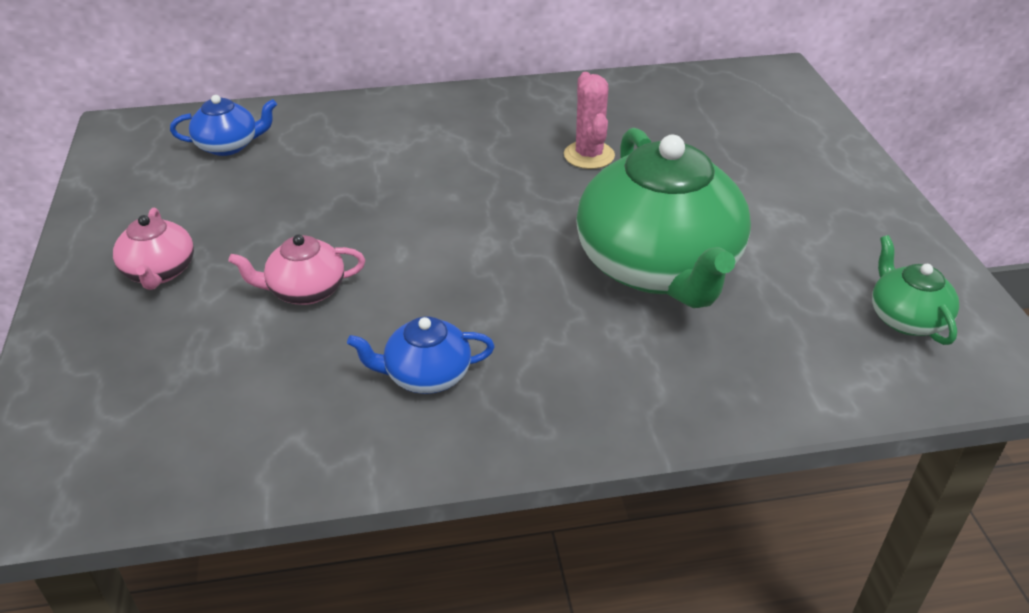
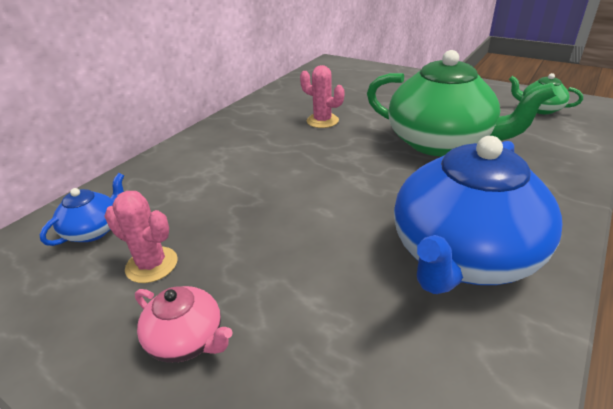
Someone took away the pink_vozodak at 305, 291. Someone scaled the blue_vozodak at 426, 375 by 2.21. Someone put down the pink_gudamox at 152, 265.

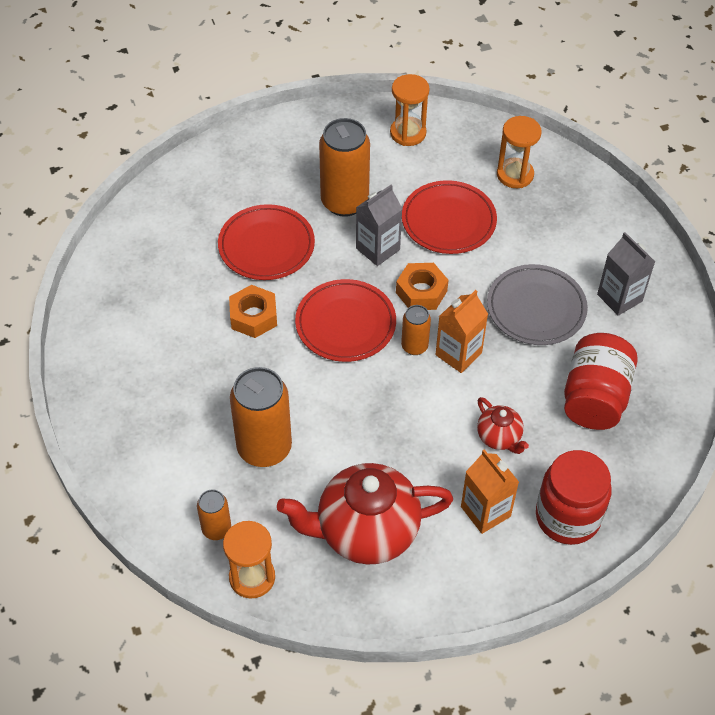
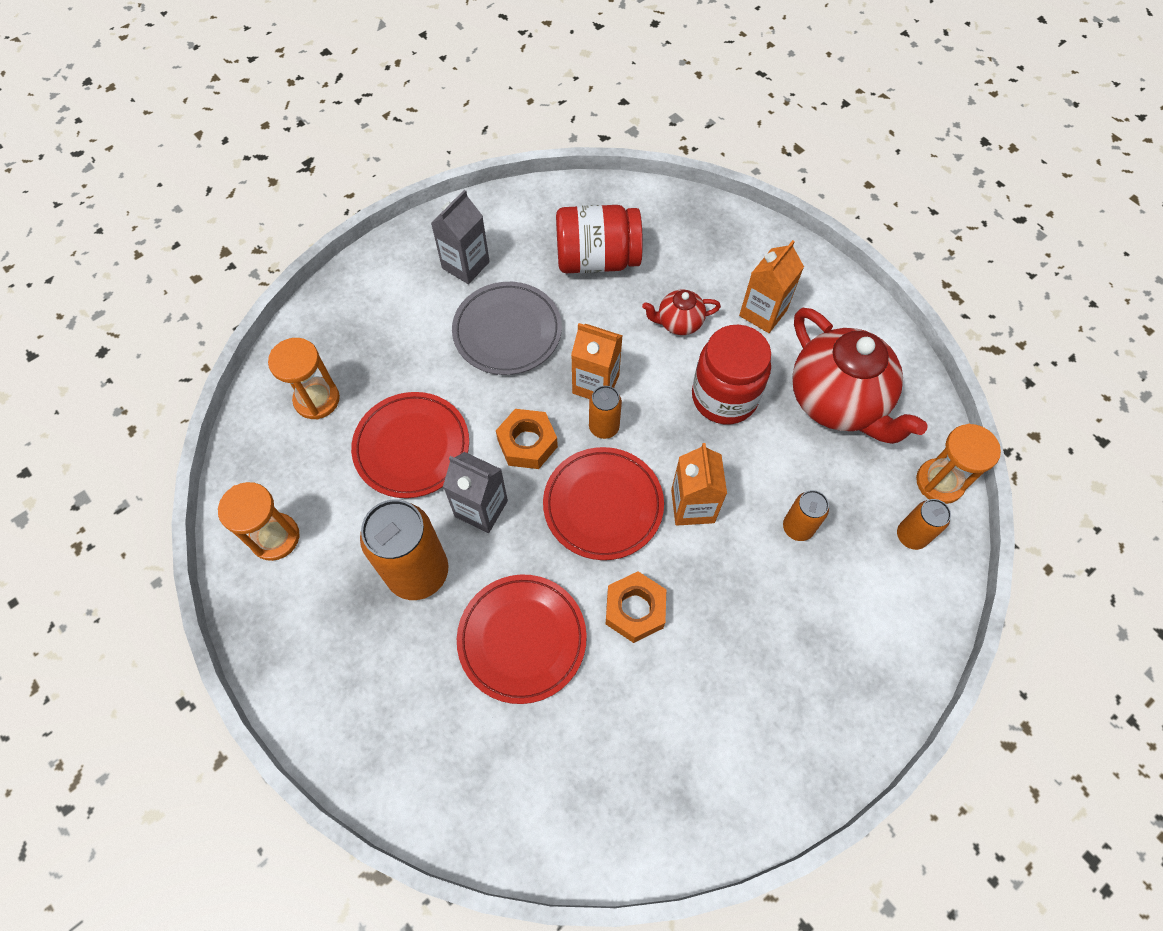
Someone scaled the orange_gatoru at 264, 448 by 0.52. Someone rotated the red_vozodak at 499, 437 by 135 degrees counterclockwise. Someone carried the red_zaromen from 567, 517 to 724, 397. Someone put down the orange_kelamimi at 692, 506.

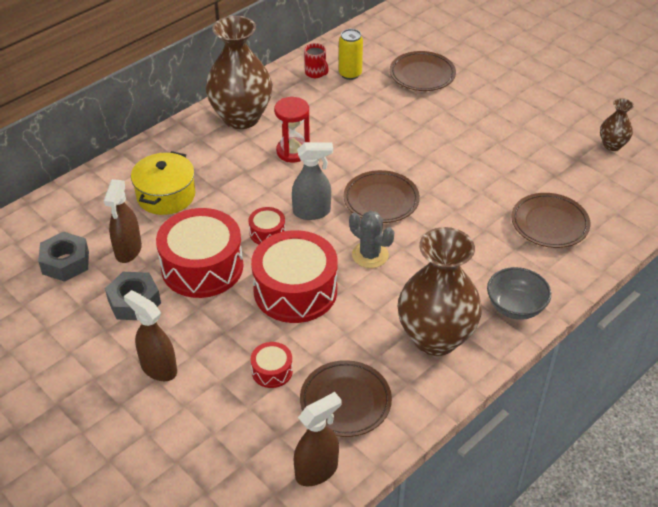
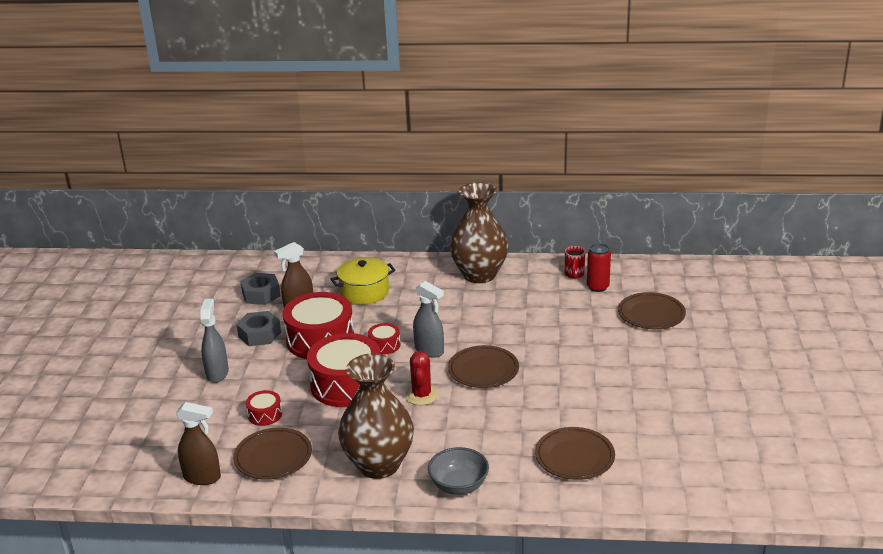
Someone repainted the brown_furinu at 158, 368, which became the grey_furinu at 217, 373. Someone took away the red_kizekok at 293, 152. Someone repainted the yellow_gatoru at 350, 74, which became the red_gatoru at 597, 287. Someone repainted the grey_gudamox at 370, 255, which became the red_gudamox at 421, 395. Someone took away the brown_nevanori at 612, 145.

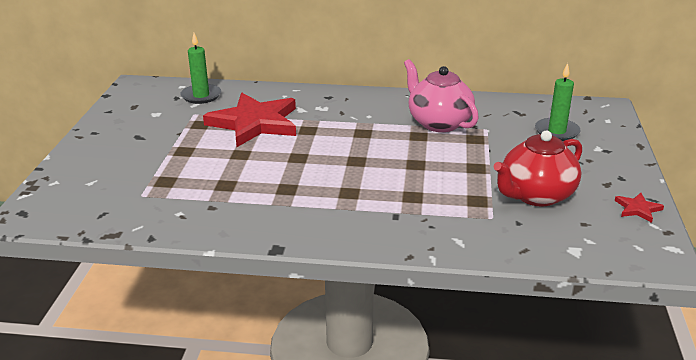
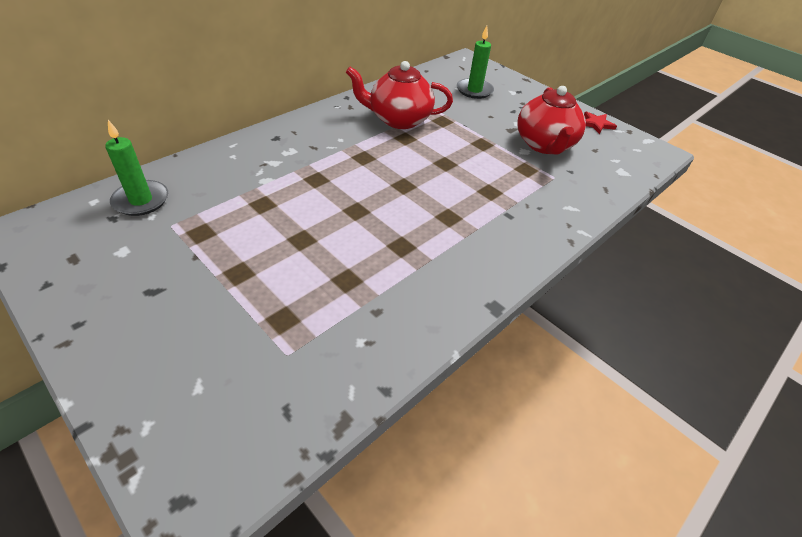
Someone took away the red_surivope at 255, 123. Someone repainted the pink_vozodak at 438, 123, which became the red_vozodak at 399, 119.

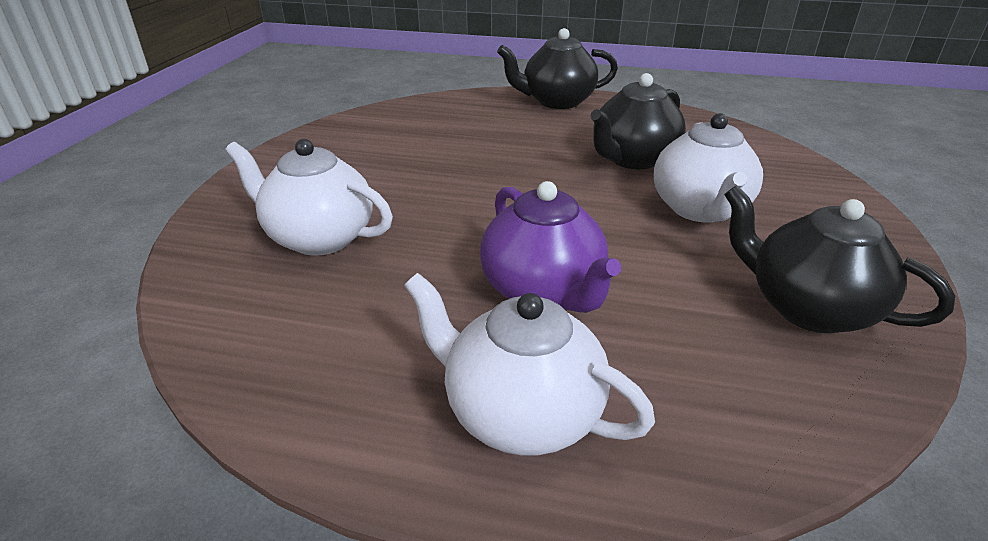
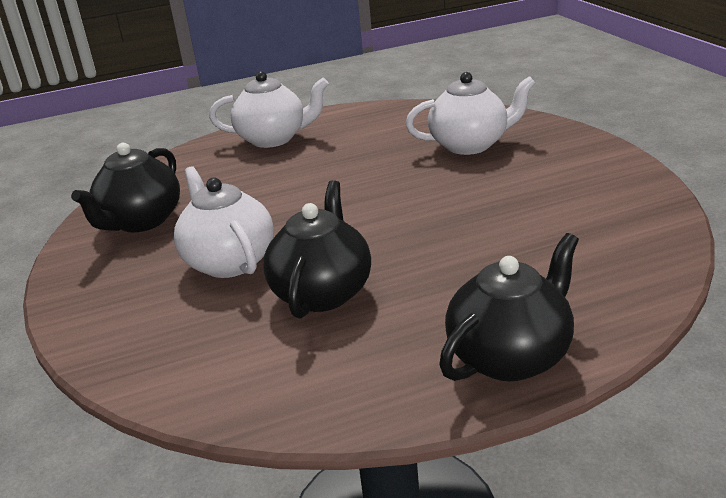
Someone took away the purple_vozodak at 543, 291. Someone rotated the black_vozodak at 807, 308 by 105 degrees clockwise.

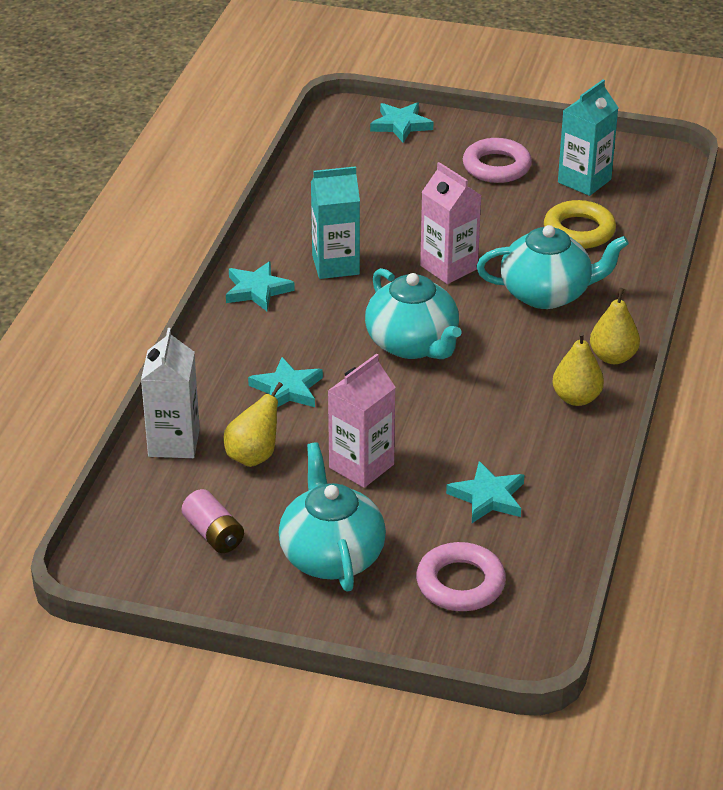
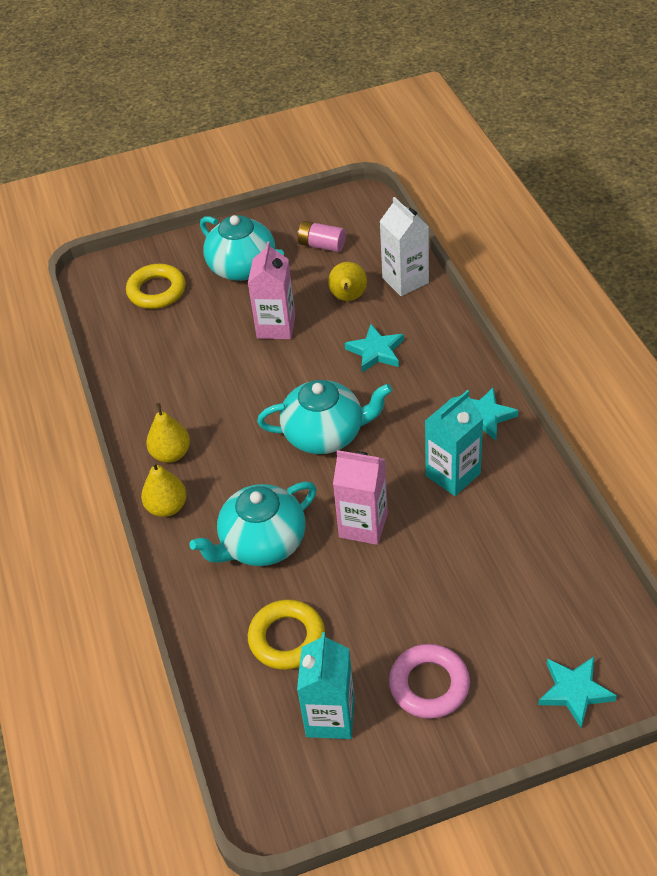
Someone rotated the turquoise_vozodak at 413, 344 by 150 degrees clockwise. Someone repainted the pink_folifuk at 460, 583, which became the yellow_folifuk at 156, 291. Someone took away the turquoise_surivope at 488, 497.

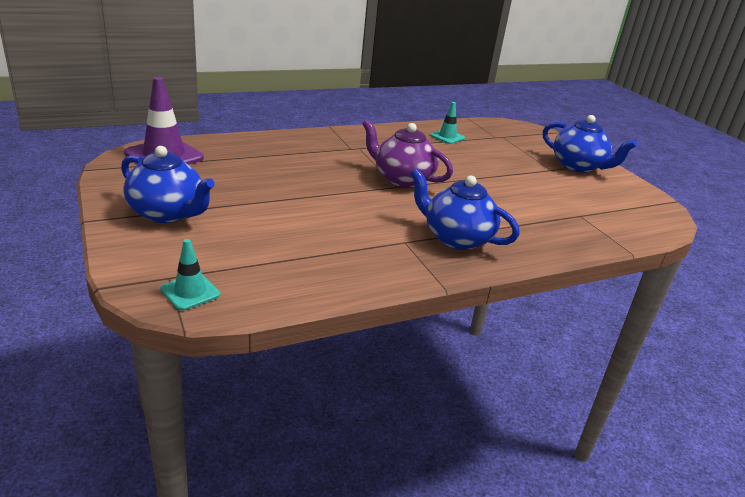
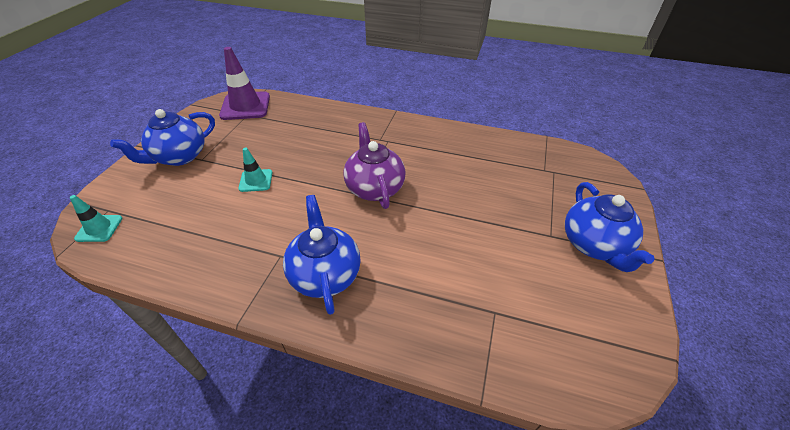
Someone rotated the blue_vozodak at 168, 213 by 60 degrees clockwise. Someone carried the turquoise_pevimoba from 447, 137 to 256, 180.

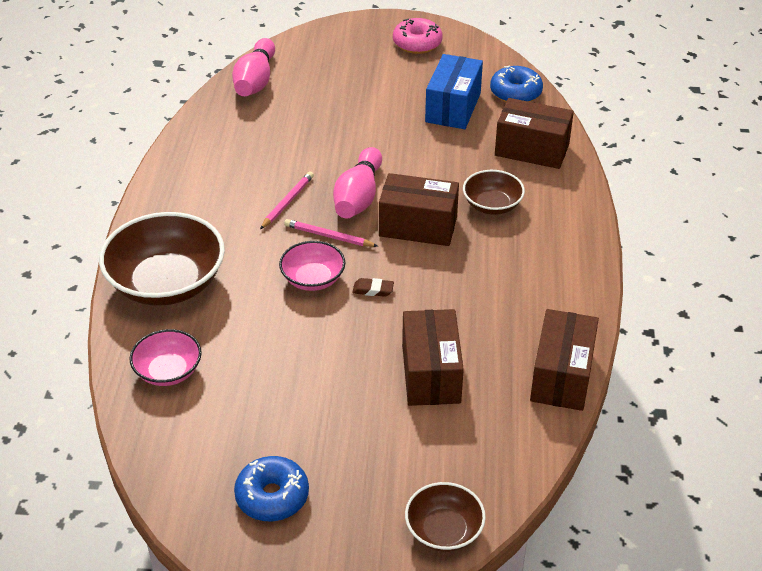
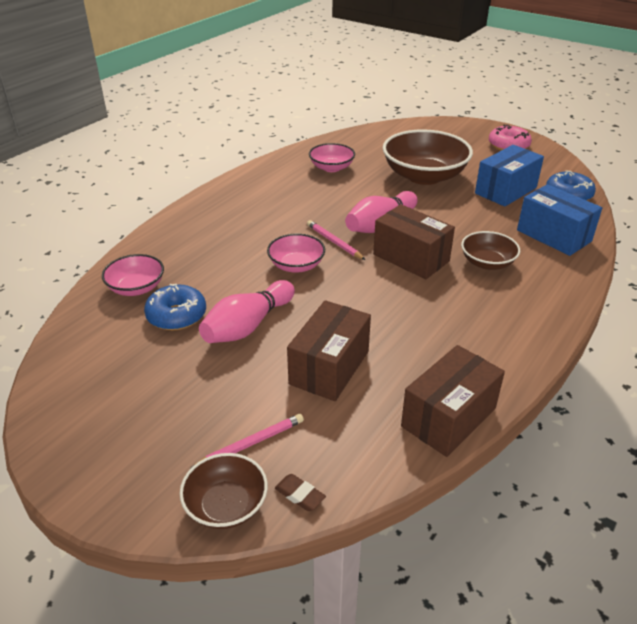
Someone carried the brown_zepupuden from 167, 283 to 424, 176. Someone carried the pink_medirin from 255, 81 to 248, 326. Someone carried the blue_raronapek from 272, 496 to 176, 315. Someone carried the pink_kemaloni from 287, 202 to 251, 443. Someone carried the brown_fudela from 373, 290 to 299, 495. Someone repainted the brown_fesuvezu at 532, 150, which became the blue_fesuvezu at 553, 236. Someone put down the pink_zepupuden at 331, 168.

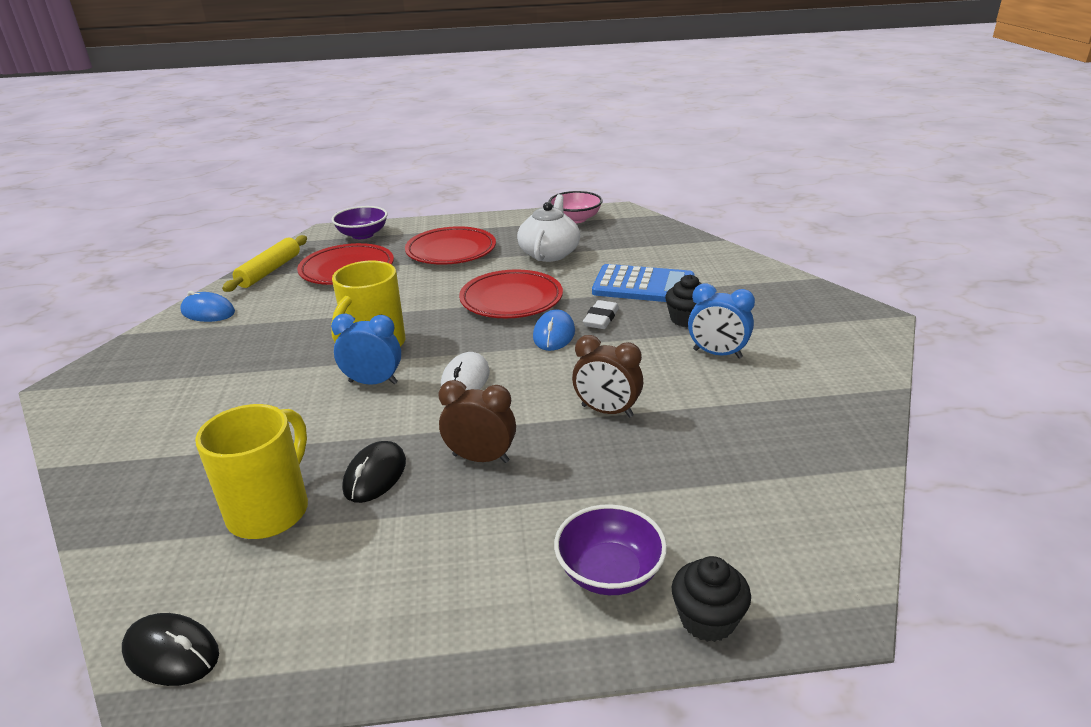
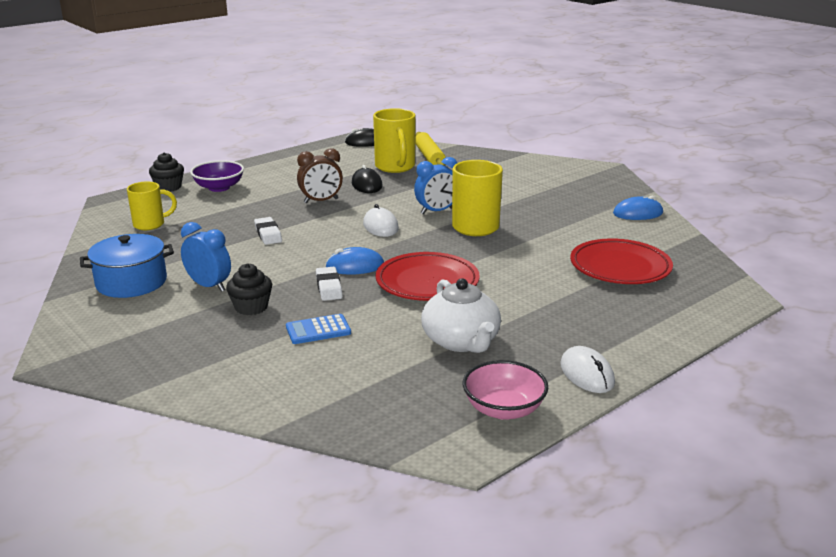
Someone carried the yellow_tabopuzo from 269, 271 to 429, 157. Someone took away the purple_zepupuden at 362, 235. Someone took away the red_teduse at 451, 251. Someone rotated the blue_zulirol at 554, 334 by 75 degrees counterclockwise. Someone swapped the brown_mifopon at 607, 411 for the white_fudela at 268, 234. Someone scaled the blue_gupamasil at 643, 286 by 0.55. Someone rotated the blue_mifopon at 717, 354 by 45 degrees clockwise. Someone put down the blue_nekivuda at 131, 282. Someone put down the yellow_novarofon at 150, 224. Someone put down the white_zulirol at 587, 374.

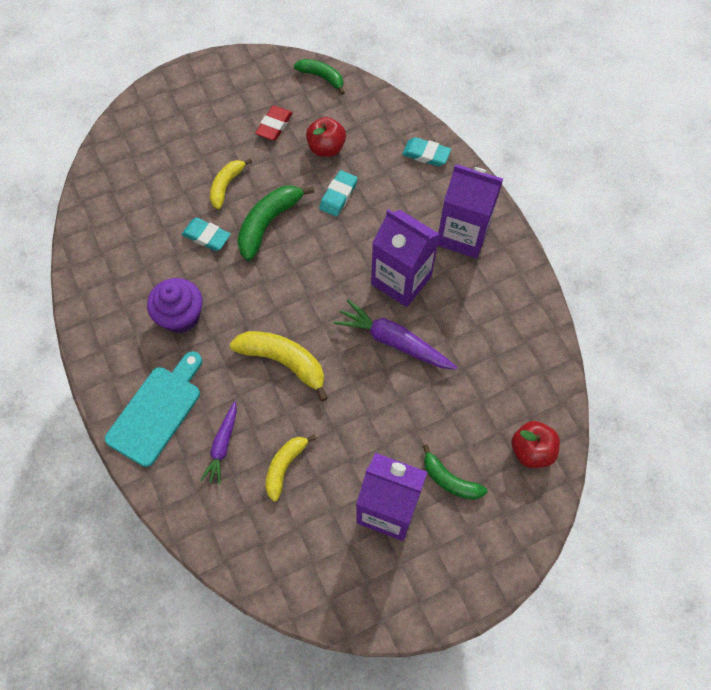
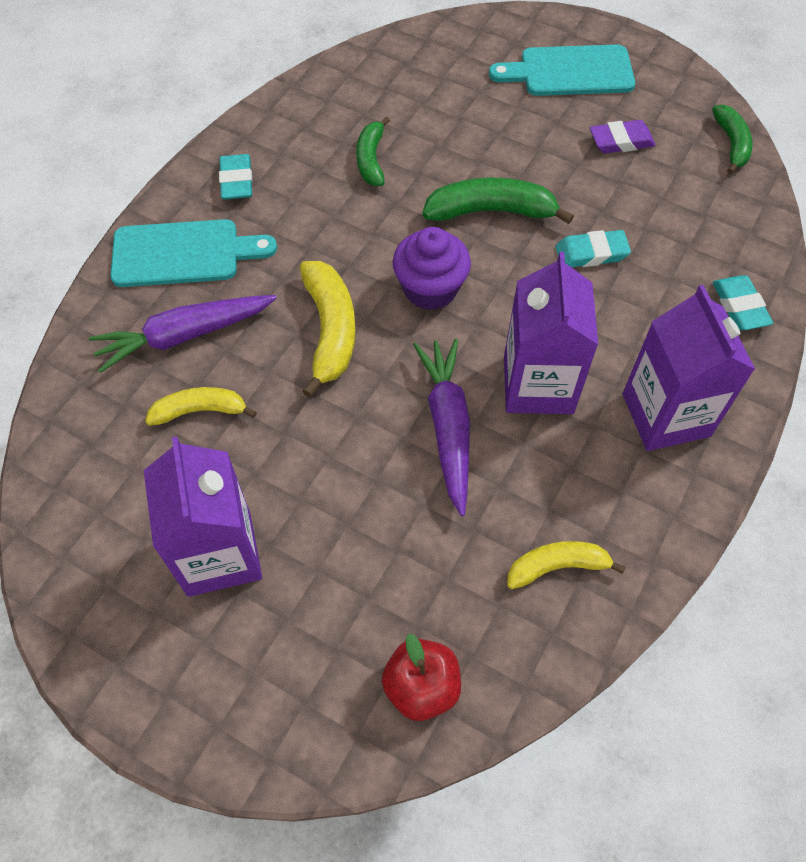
Someone carried the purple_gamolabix from 181, 316 to 430, 289. Someone carried the turquoise_fudela from 206, 236 to 236, 181. Someone scaled the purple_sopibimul at 222, 445 by 1.60. Someone carried the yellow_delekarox from 226, 186 to 557, 566. Someone repainted the red_fudela at 274, 125, which became the purple_fudela at 621, 141. Someone took away the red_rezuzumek at 326, 148. Someone carried the green_delekarox from 450, 480 to 371, 159. Someone put down the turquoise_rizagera at 570, 72.

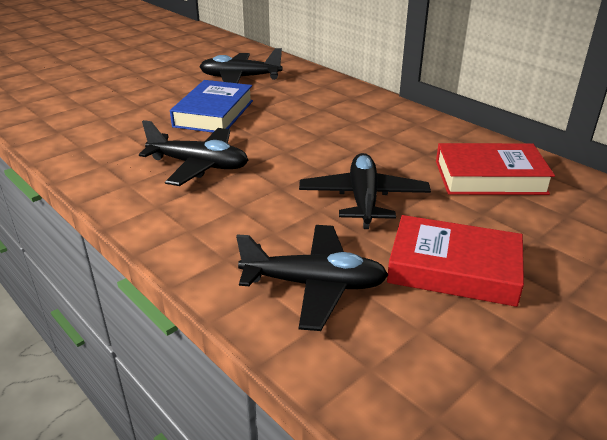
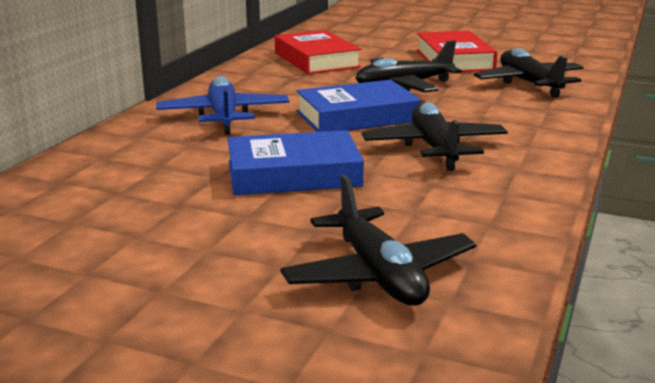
Someone carried the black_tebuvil from 240, 78 to 378, 274. Someone put down the blue_tebuvil at 224, 116. Someone put down the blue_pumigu at 357, 117.

